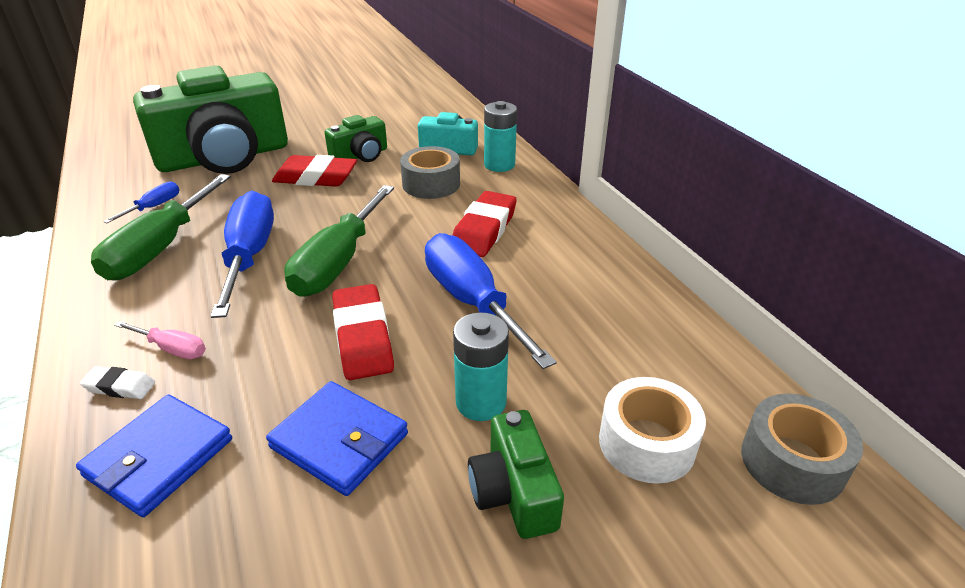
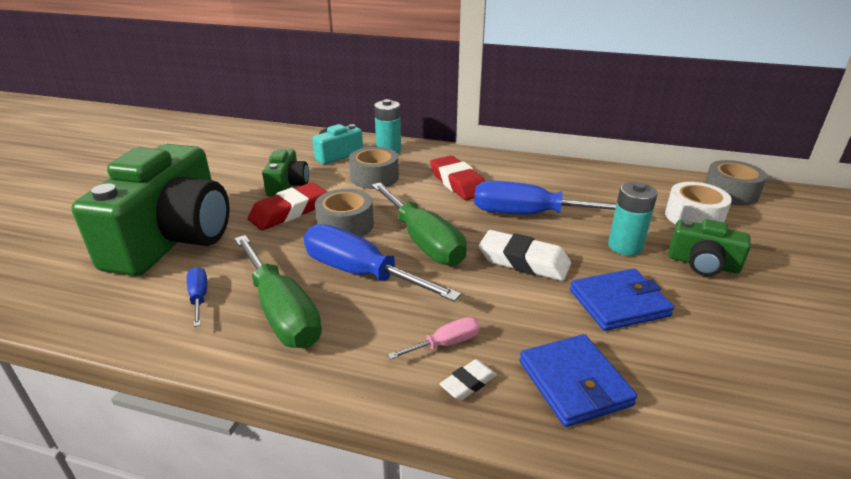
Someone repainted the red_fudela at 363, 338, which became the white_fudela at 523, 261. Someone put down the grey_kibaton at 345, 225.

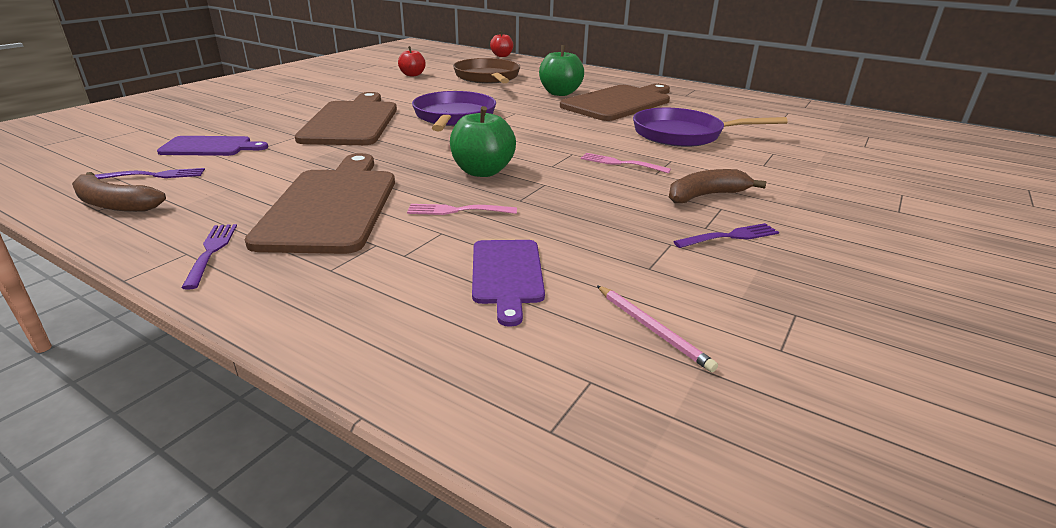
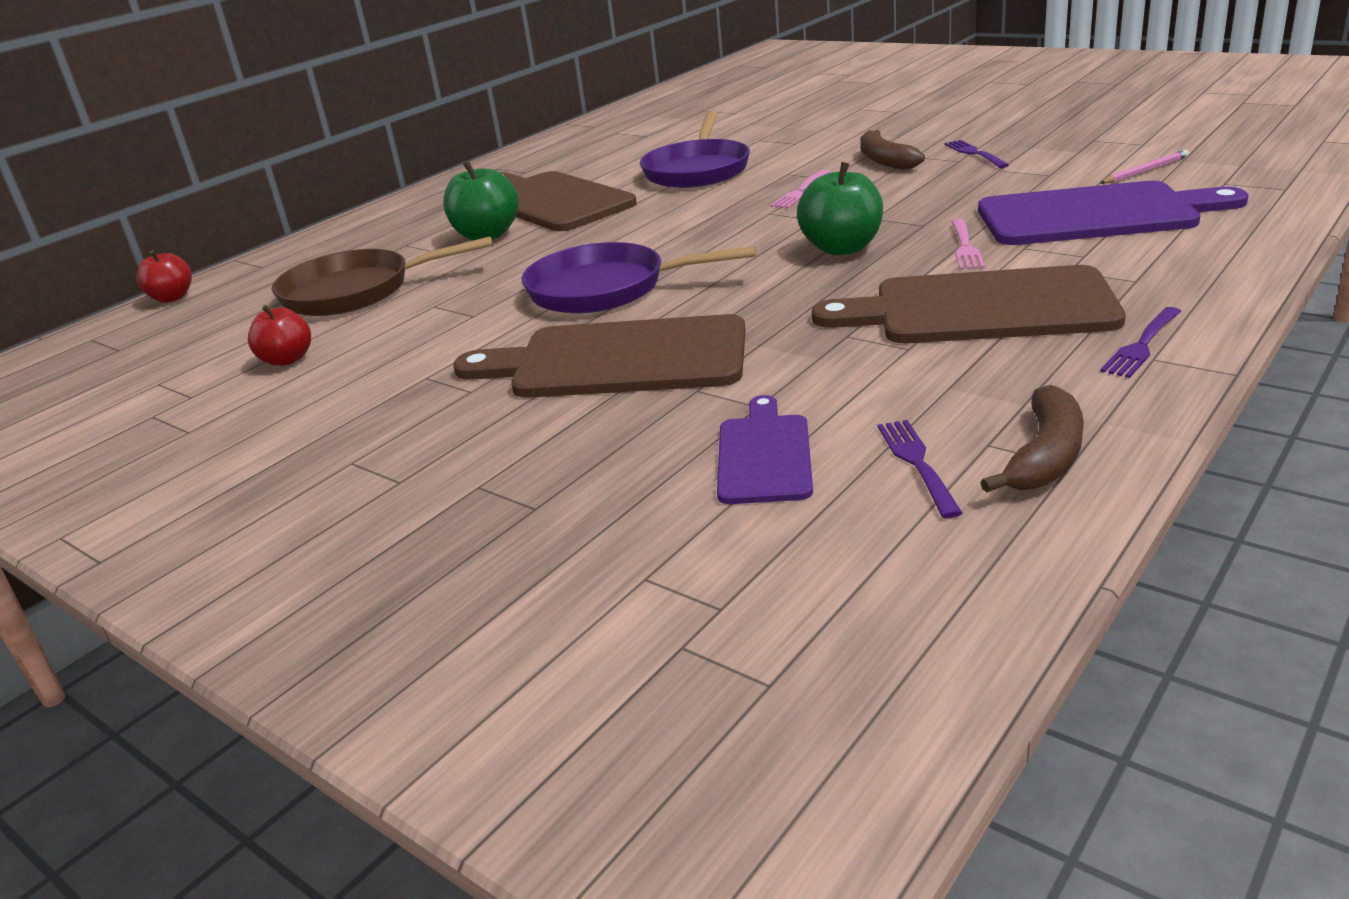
Someone rotated the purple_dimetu at 211, 252 by 45 degrees counterclockwise. Someone scaled the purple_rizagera at 507, 274 by 1.82.

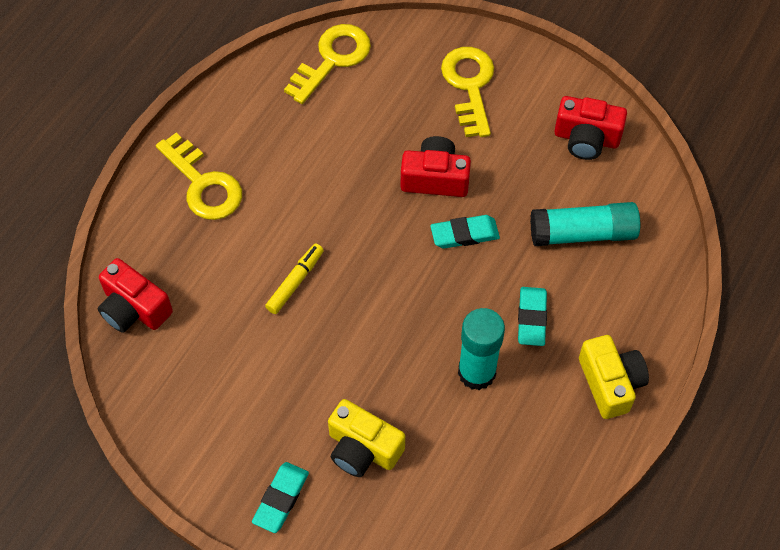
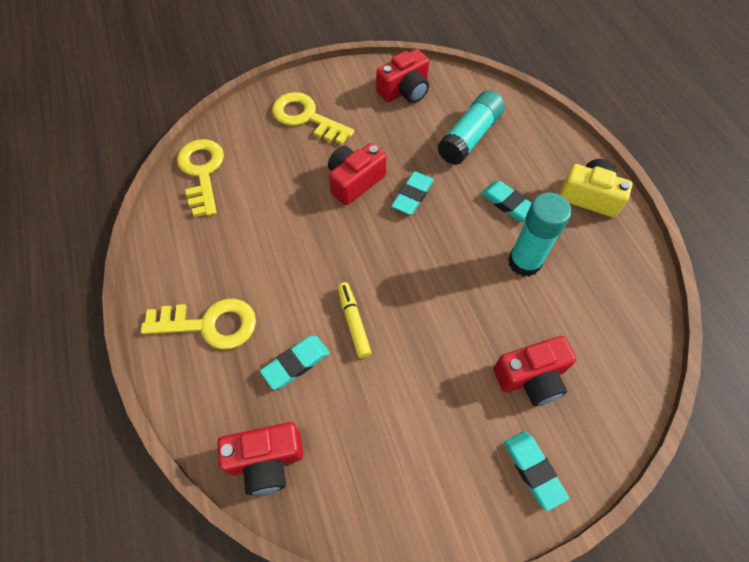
Someone repainted the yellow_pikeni at 362, 448, which became the red_pikeni at 531, 377. Someone put down the turquoise_fudela at 296, 363.

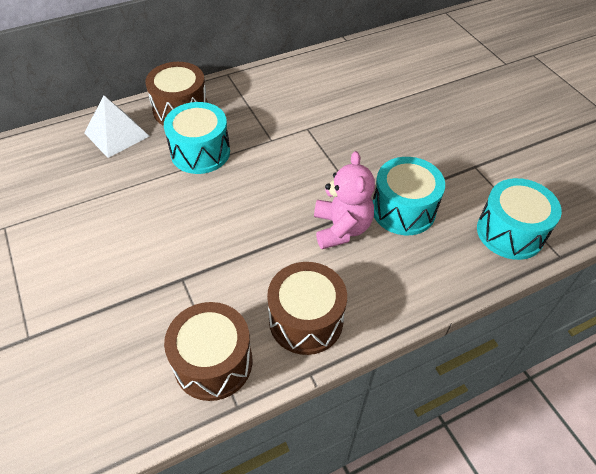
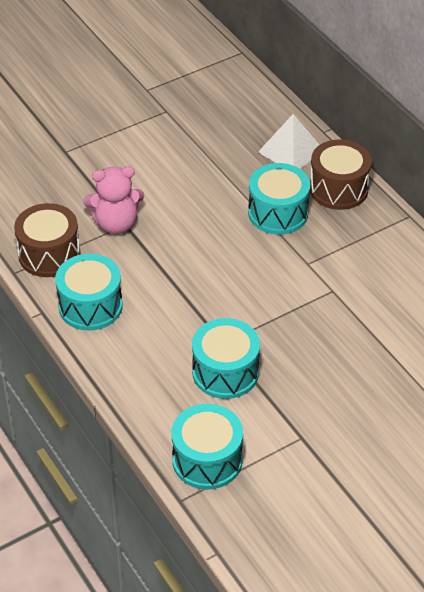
Someone repainted the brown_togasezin at 306, 320, which became the turquoise_togasezin at 90, 306. Someone carried the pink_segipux from 341, 228 to 116, 223.

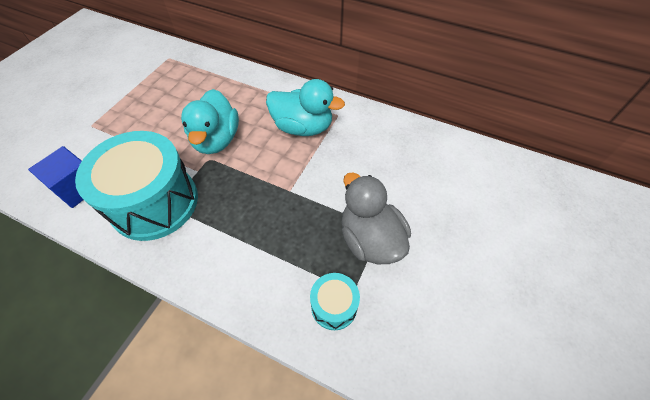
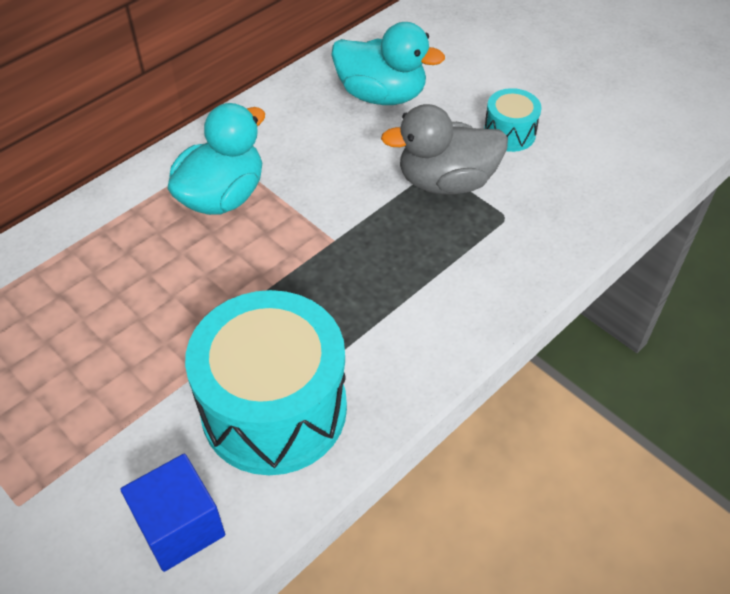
Someone carried the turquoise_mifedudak from 216, 140 to 381, 95. Someone carried the turquoise_togasezin from 334, 306 to 509, 133.

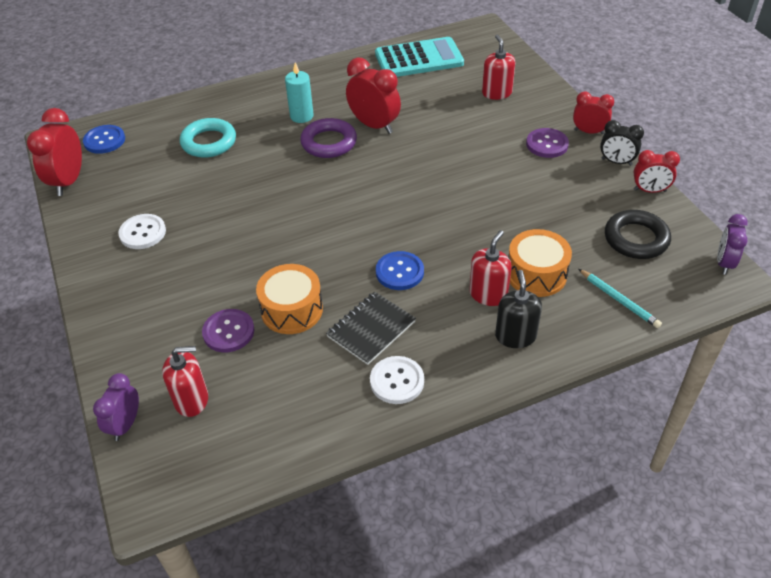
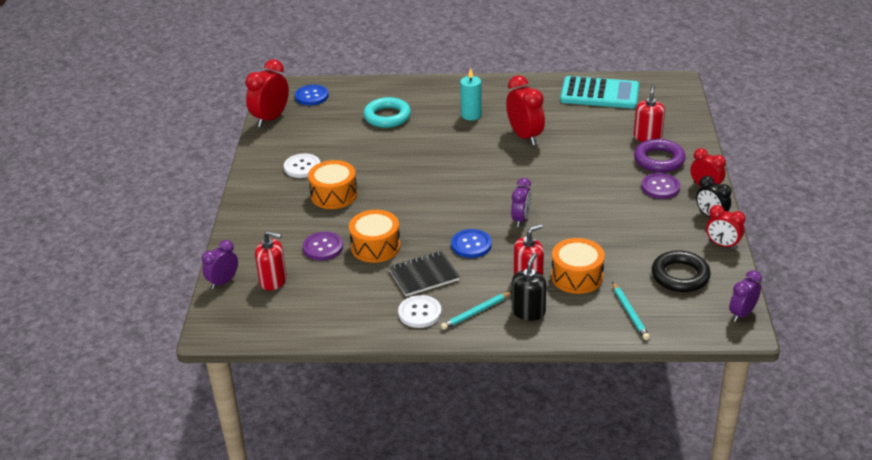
Someone carried the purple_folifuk from 329, 143 to 659, 160. Someone put down the orange_togasezin at 334, 195. Someone put down the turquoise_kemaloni at 475, 312. Someone put down the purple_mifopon at 521, 219.

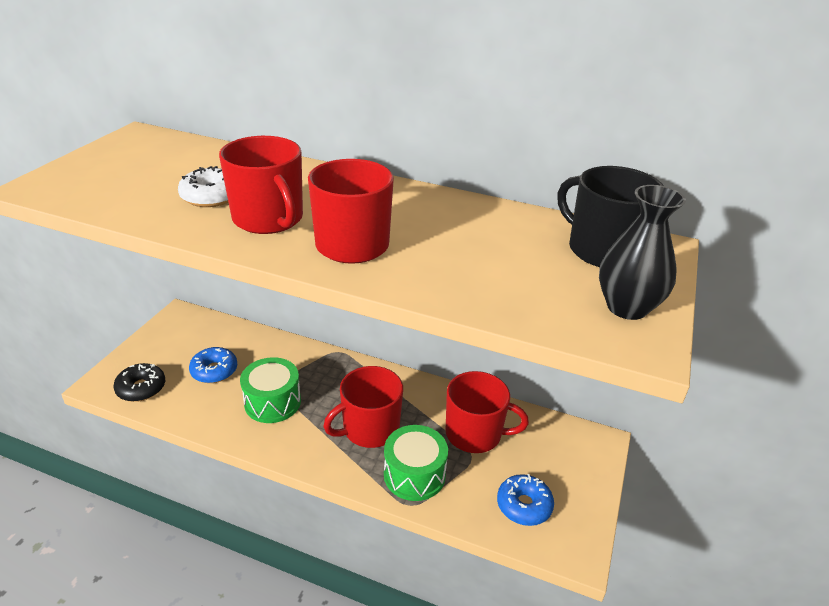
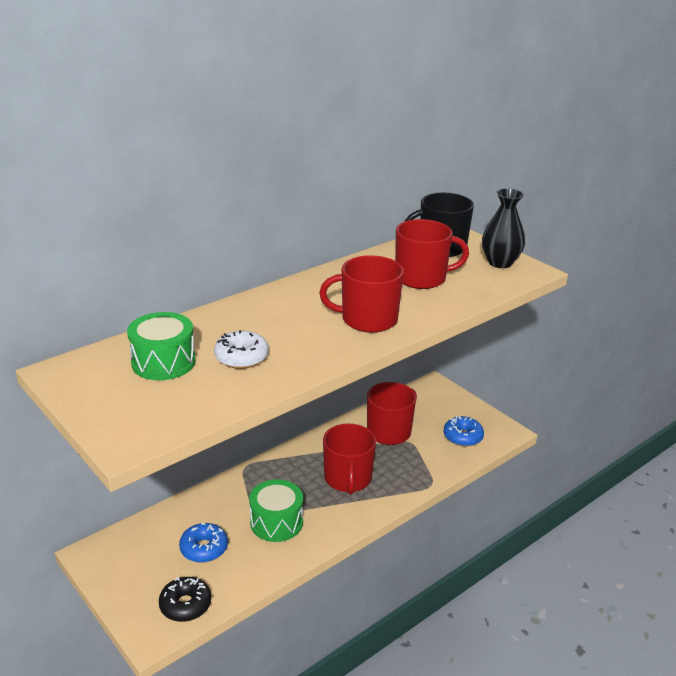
Someone carried the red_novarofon from 269, 219 to 422, 278. Someone carried the green_togasezin from 414, 475 to 163, 362.

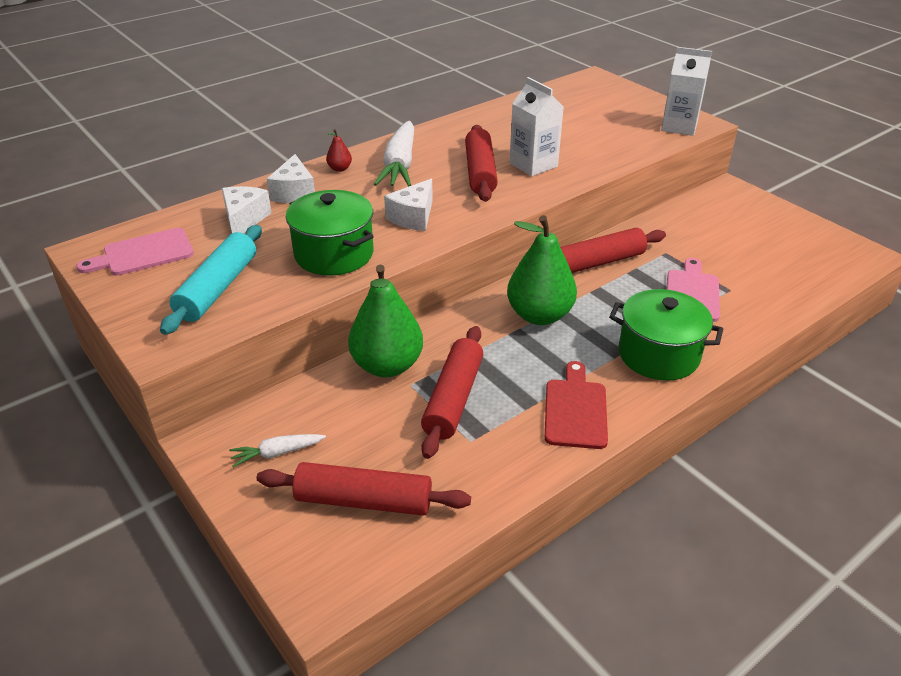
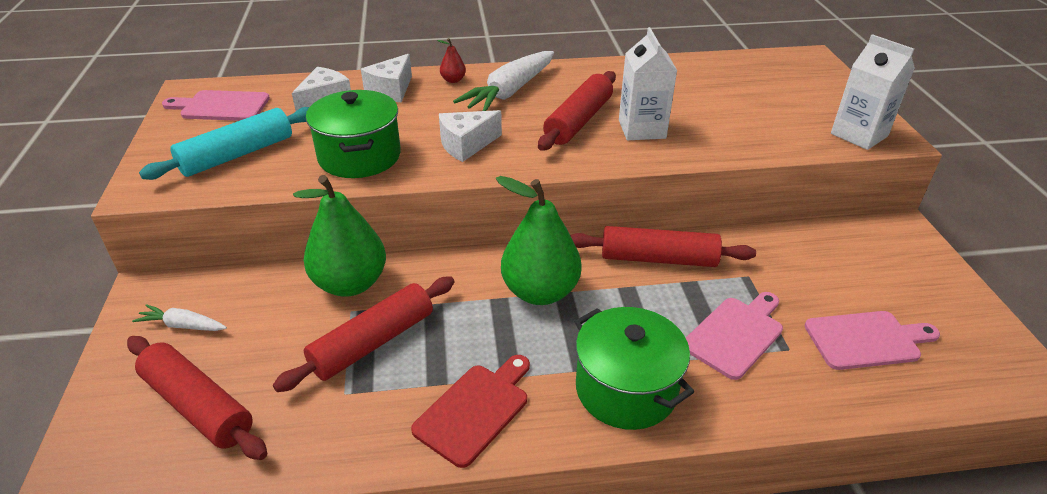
Someone put down the pink_rizagera at 866, 340.

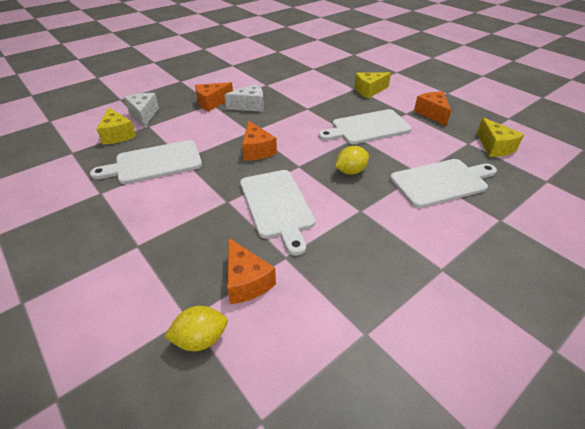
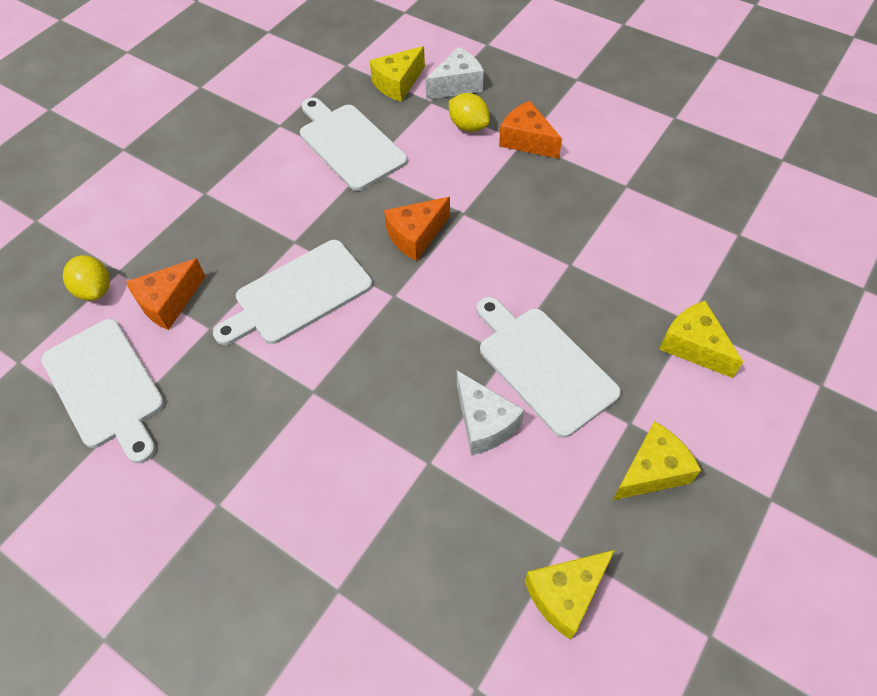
Someone carried the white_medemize from 250, 106 to 484, 423. Someone carried the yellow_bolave from 350, 171 to 468, 126. Someone carried the white_rizagera from 441, 182 to 106, 387. Someone repainted the orange_medemize at 432, 113, which became the yellow_medemize at 652, 471.

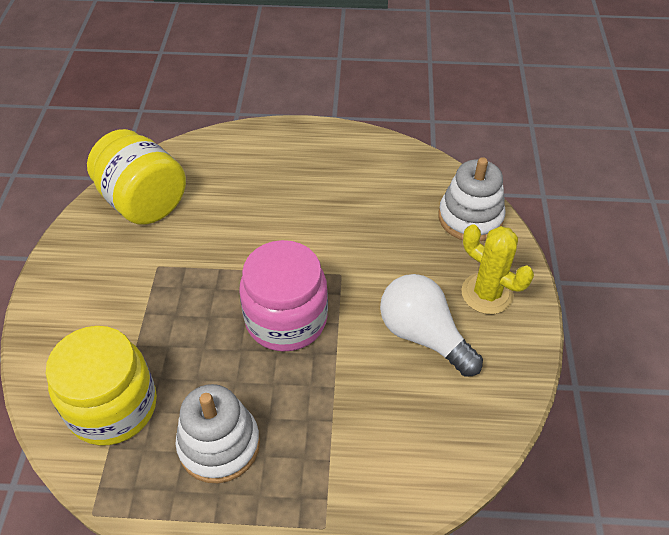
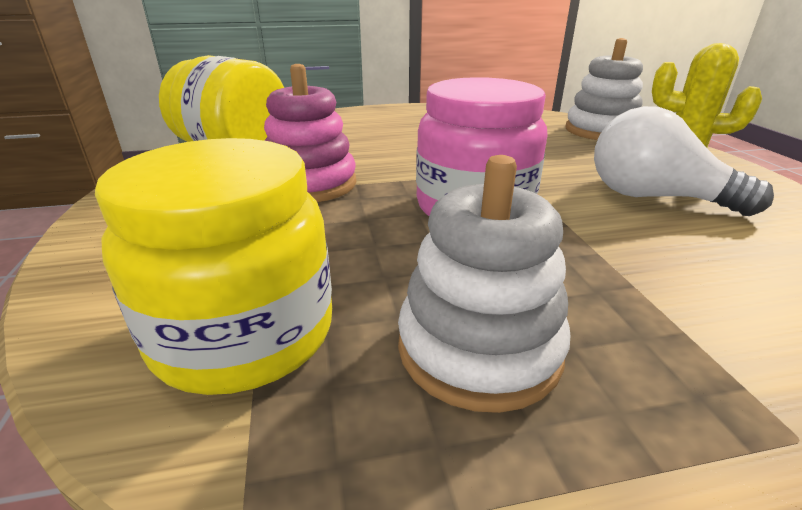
Someone put down the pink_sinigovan at 310, 184.

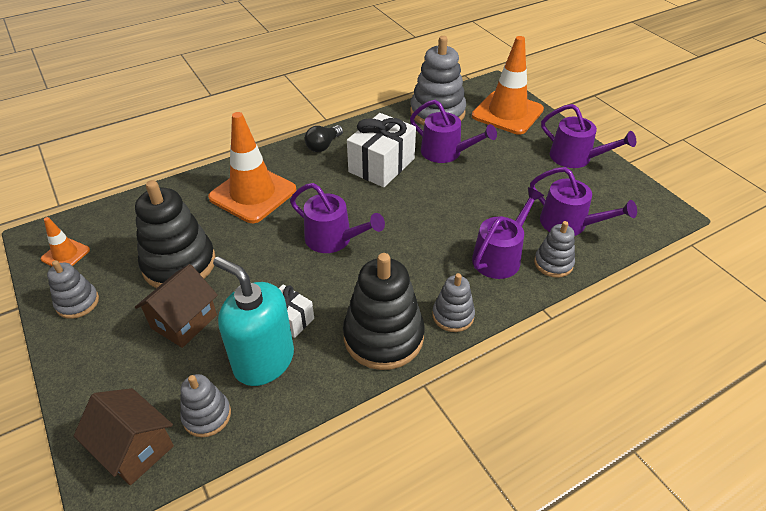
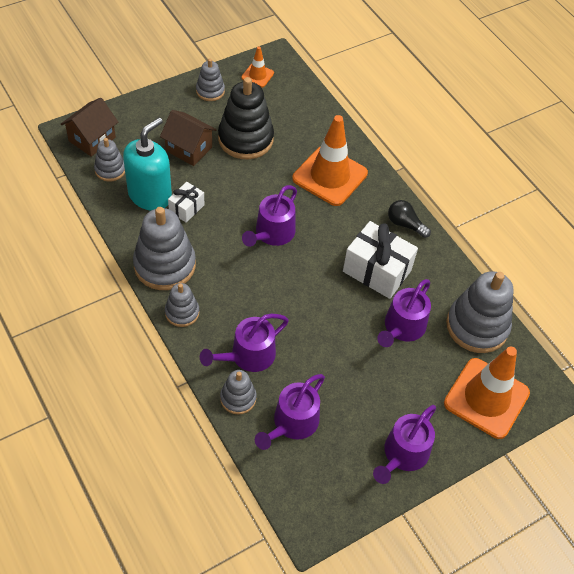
Someone repainted the black_sinigovan at 383, 337, which became the grey_sinigovan at 165, 265. Someone rotated the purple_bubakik at 500, 256 by 105 degrees clockwise.

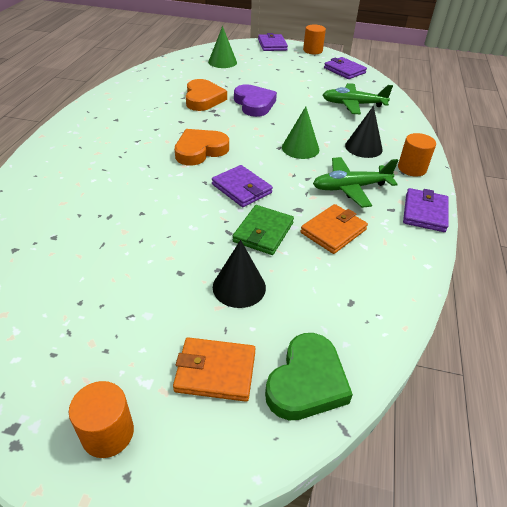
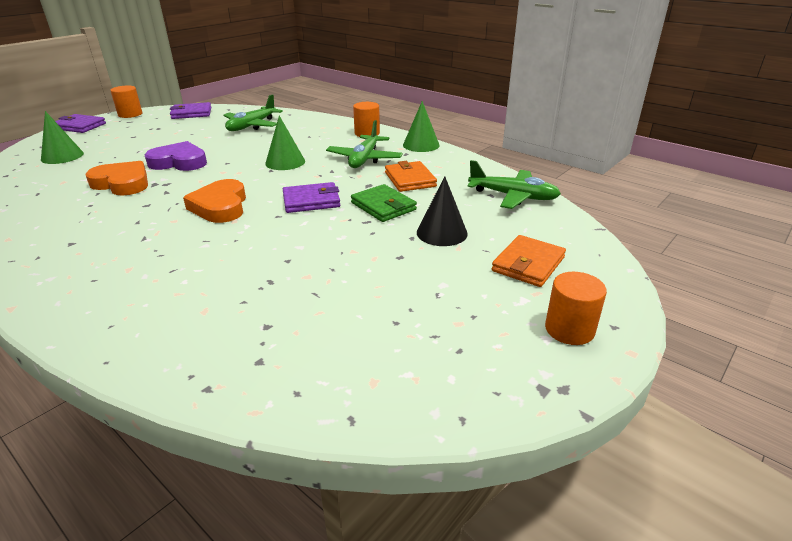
Someone took away the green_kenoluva at 307, 382. Someone took away the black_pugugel at 363, 147. Someone swapped the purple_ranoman at 424, 212 for the green_pugugel at 421, 145. Someone put down the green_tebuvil at 513, 196.

